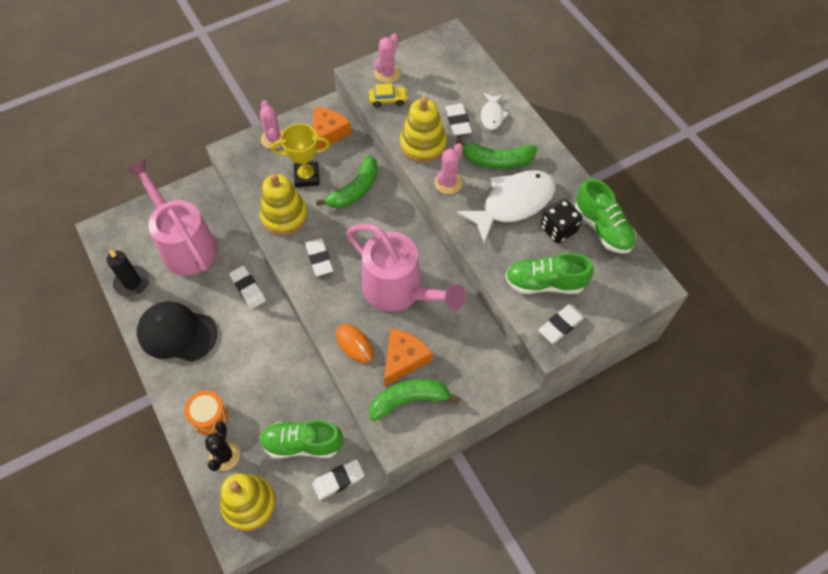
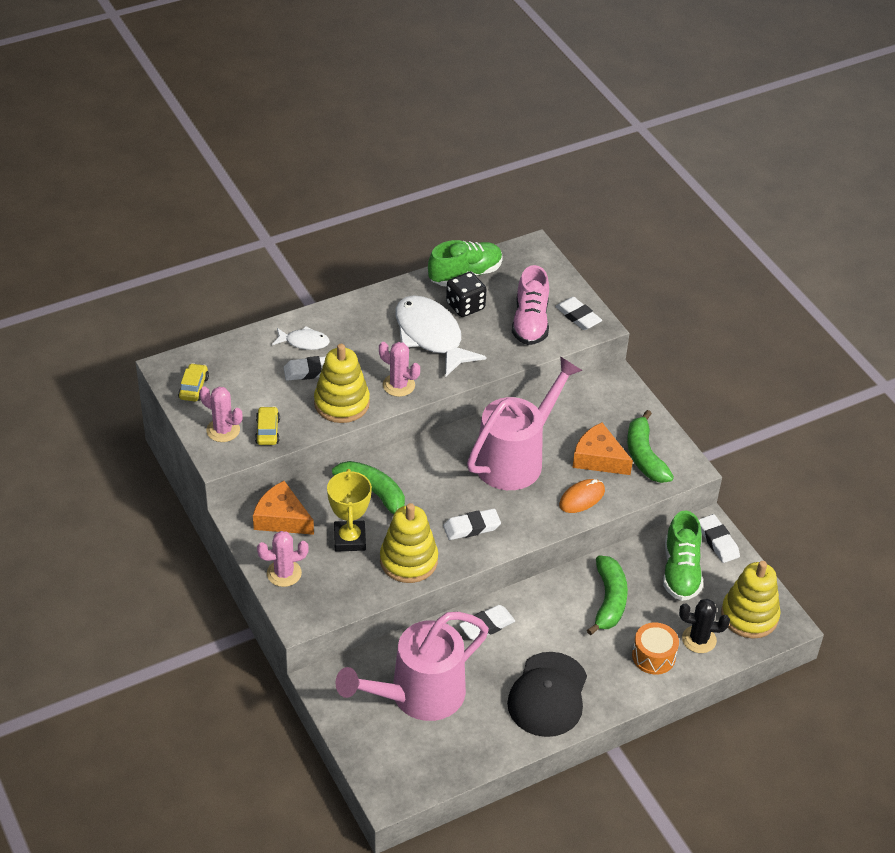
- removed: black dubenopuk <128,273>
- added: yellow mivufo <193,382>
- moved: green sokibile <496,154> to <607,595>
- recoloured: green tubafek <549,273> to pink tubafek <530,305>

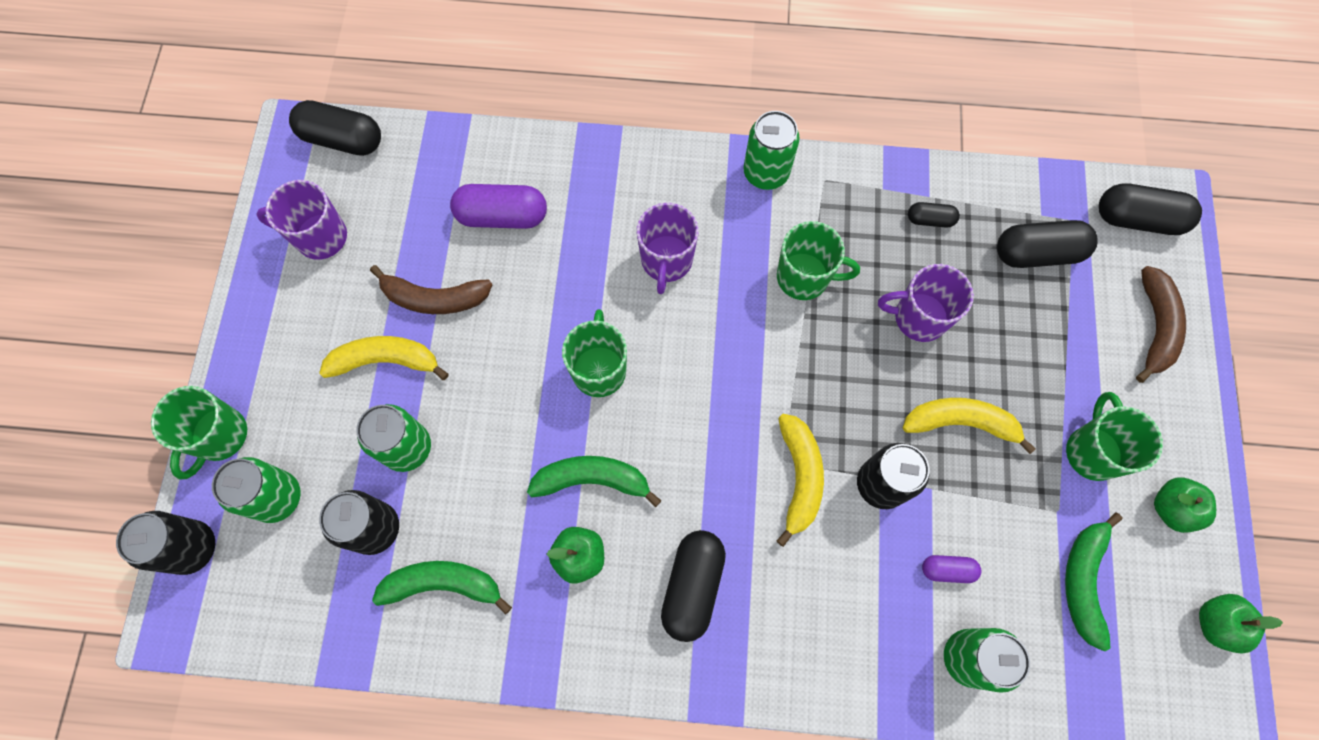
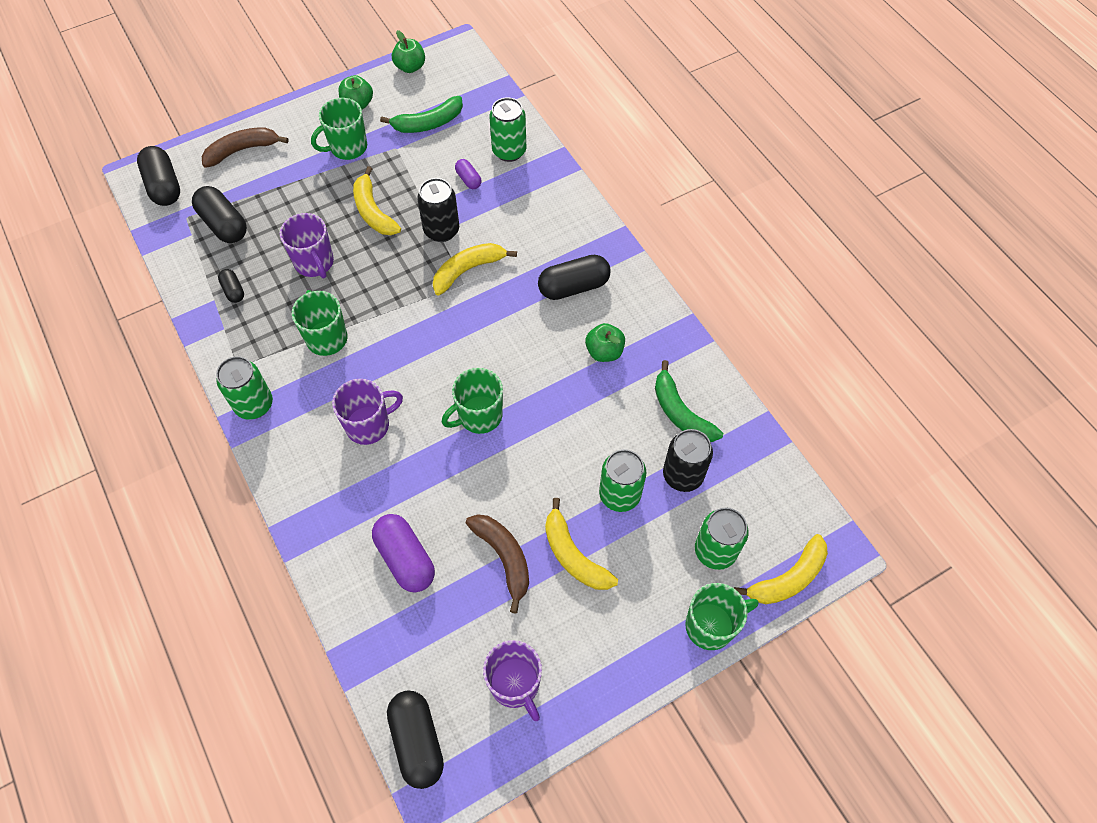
- removed: green sokibile <594,481>
- replaced: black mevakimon <165,543> to yellow sokibile <781,569>

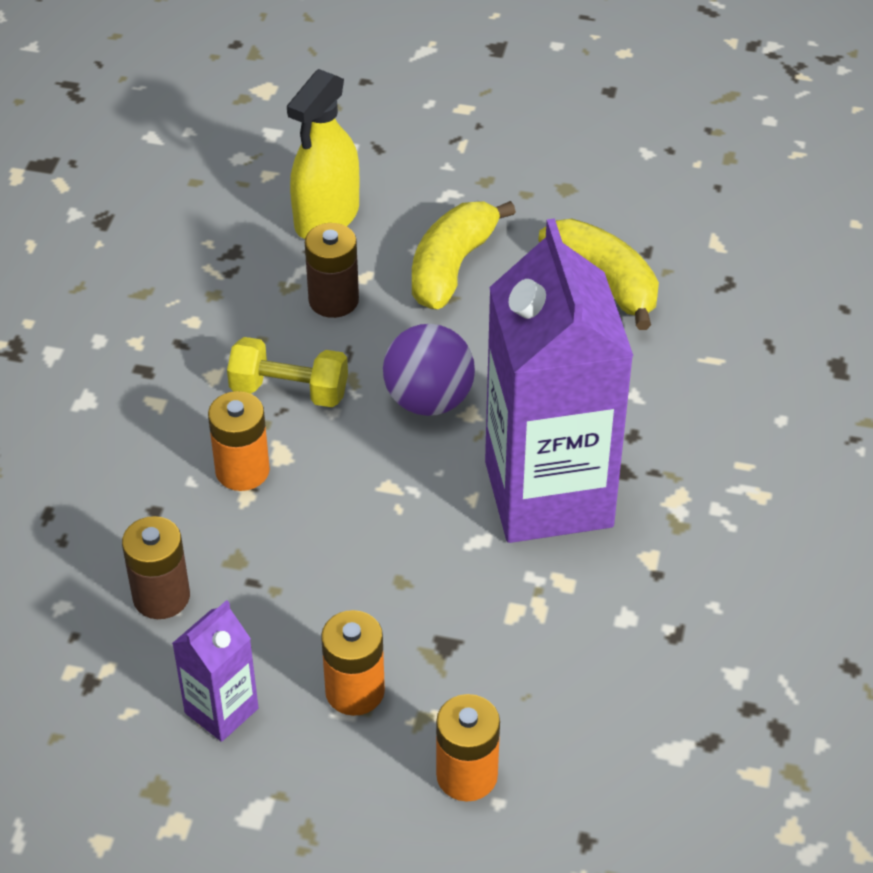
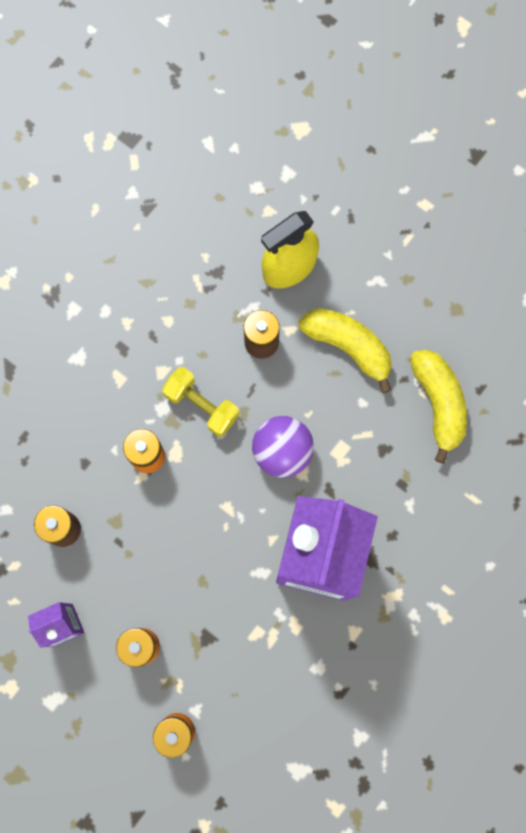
- turned: yellow sokibile <464,255> = <345,350> 75 degrees clockwise

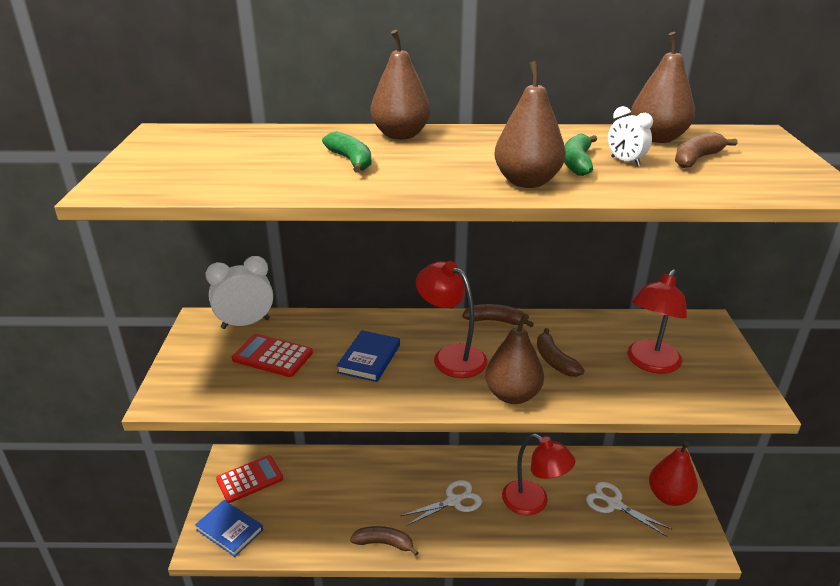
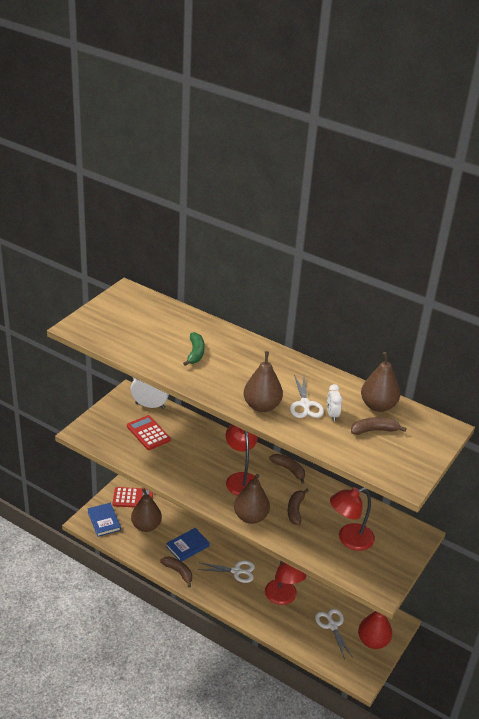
- moved: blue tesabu <368,356> to <188,545>
- moved: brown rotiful <400,85> to <146,510>
- replaced: green sokibile <580,154> to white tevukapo <307,396>

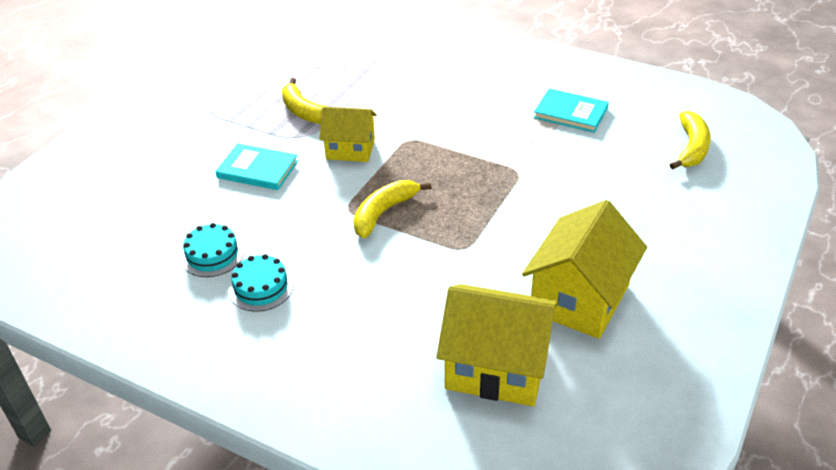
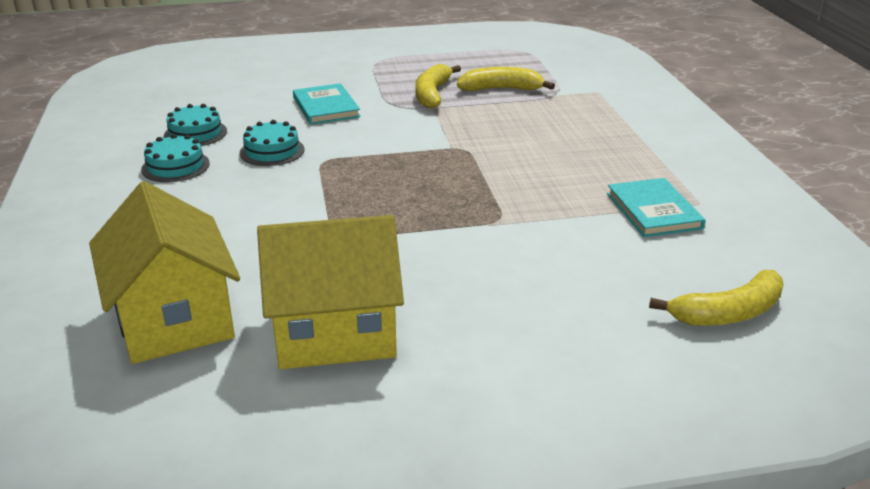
- removed: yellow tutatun <348,134>
- added: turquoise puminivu <272,143>
- moved: yellow sokibile <392,209> to <506,79>

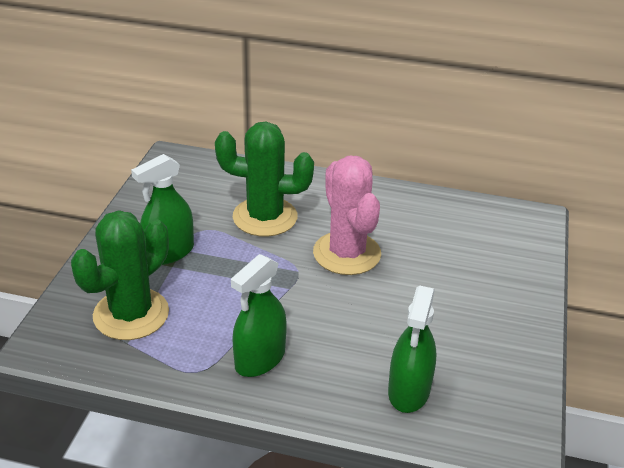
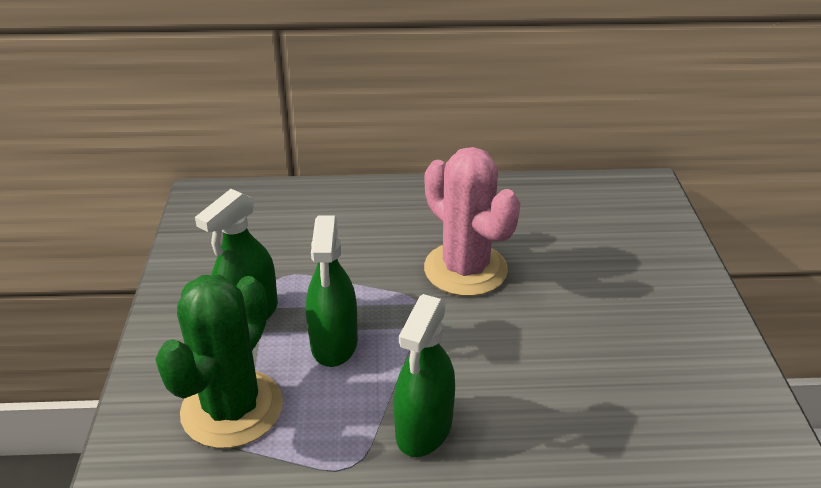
- removed: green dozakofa <264,179>
- moved: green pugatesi <412,349> to <332,291>

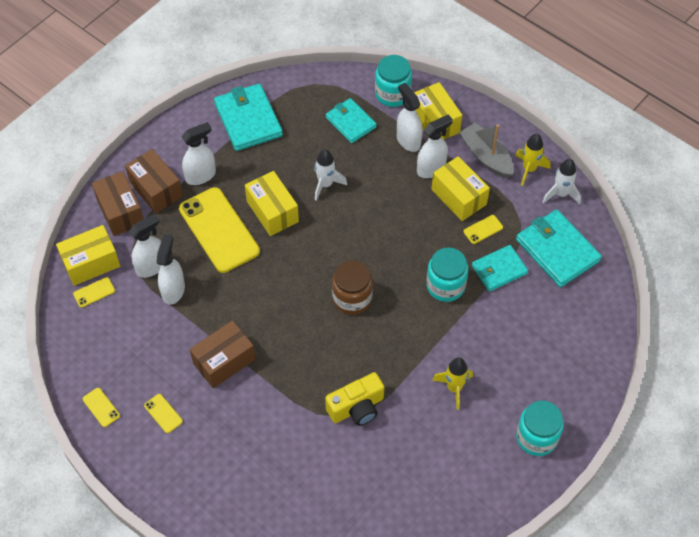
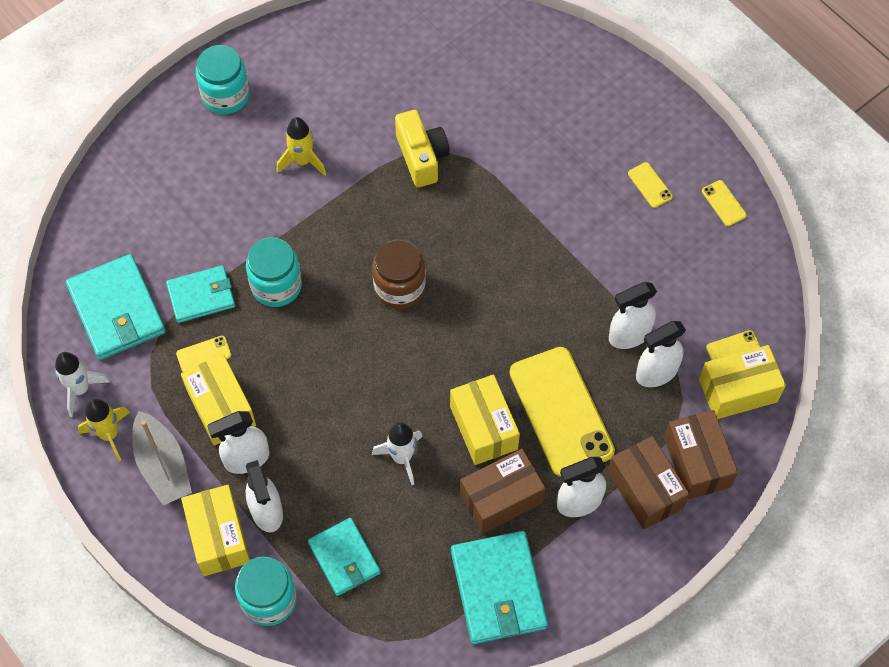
- moved: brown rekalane <222,354> to <503,491>
- turned: white pugatesi <171,269> = <633,315> 45 degrees clockwise
- turned: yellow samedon <354,399> = <422,148> 90 degrees clockwise

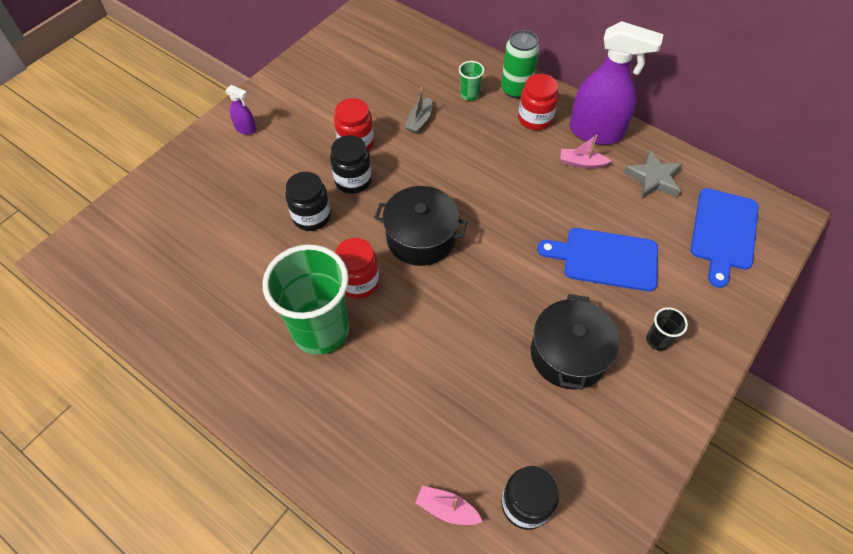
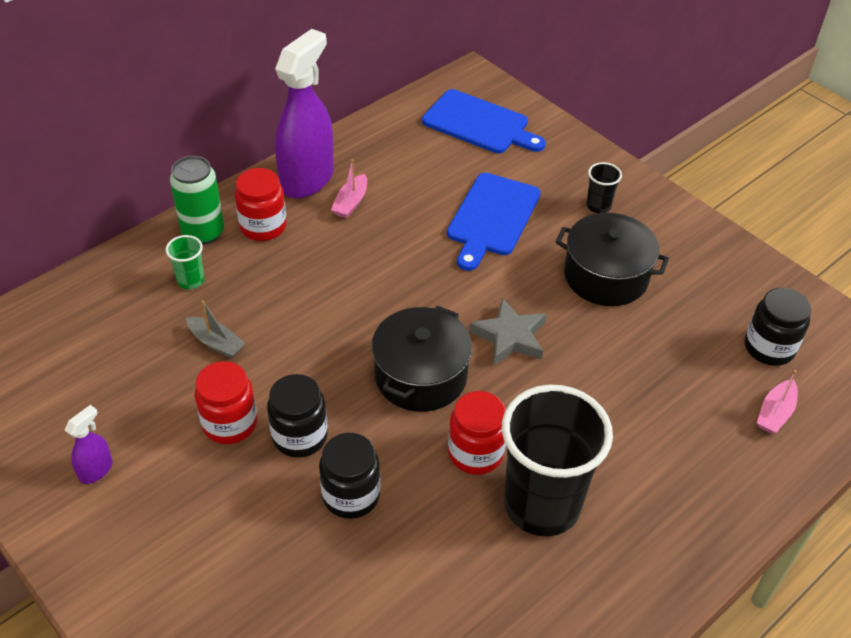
- moved: purple pugatesi <241,110> to <89,444>
- moved: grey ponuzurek <653,174> to <507,331>
- recoloured: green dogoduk <305,299> to black dogoduk <557,460>

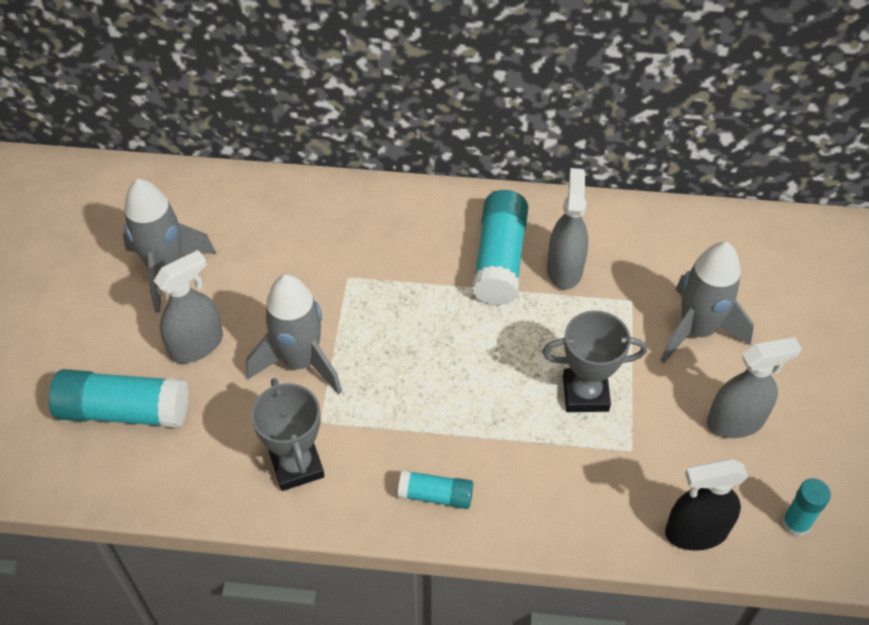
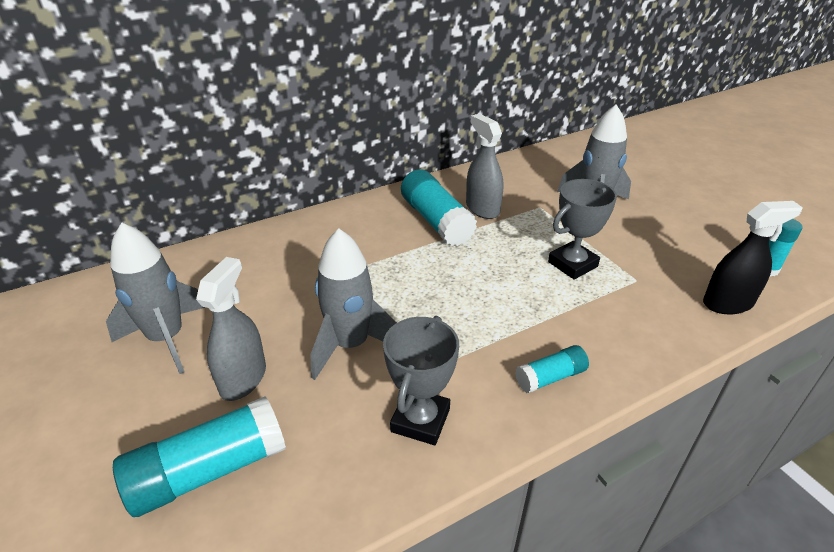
- removed: grey pugatesi <754,387>
- turned: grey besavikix <288,434> = <421,380> 75 degrees clockwise
- turned: black pugatesi <706,504> = <753,257> 150 degrees counterclockwise

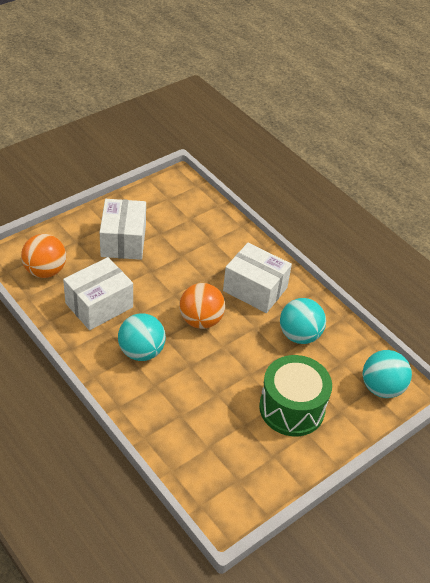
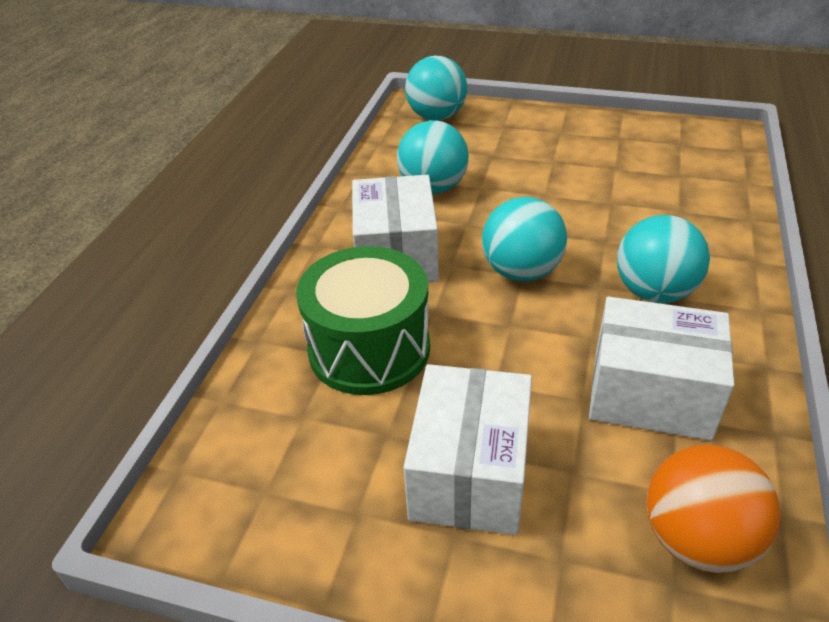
- moved: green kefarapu <295,395> to <363,320>
- recoloured: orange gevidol <202,306> to turquoise gevidol <524,239>
- turned: white rekalane <123,229> = <468,449> 45 degrees counterclockwise

